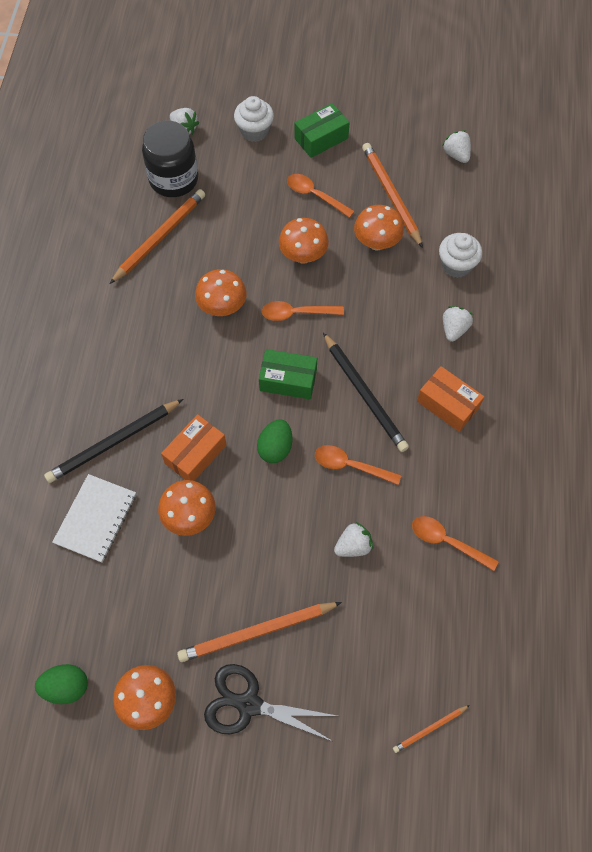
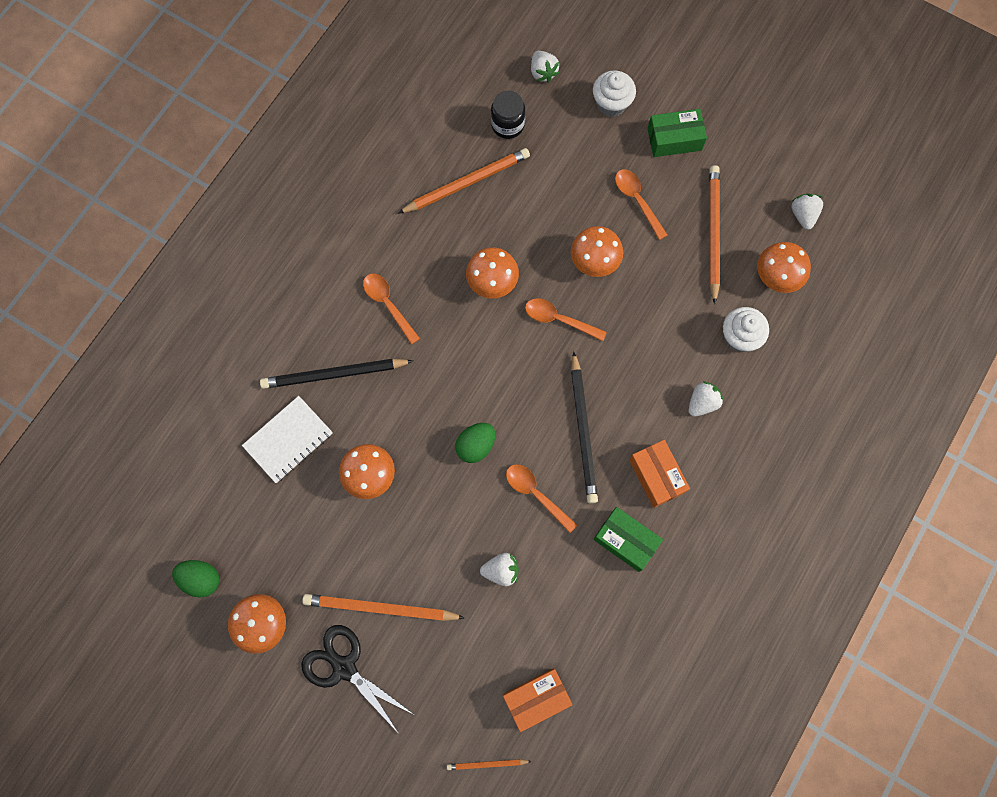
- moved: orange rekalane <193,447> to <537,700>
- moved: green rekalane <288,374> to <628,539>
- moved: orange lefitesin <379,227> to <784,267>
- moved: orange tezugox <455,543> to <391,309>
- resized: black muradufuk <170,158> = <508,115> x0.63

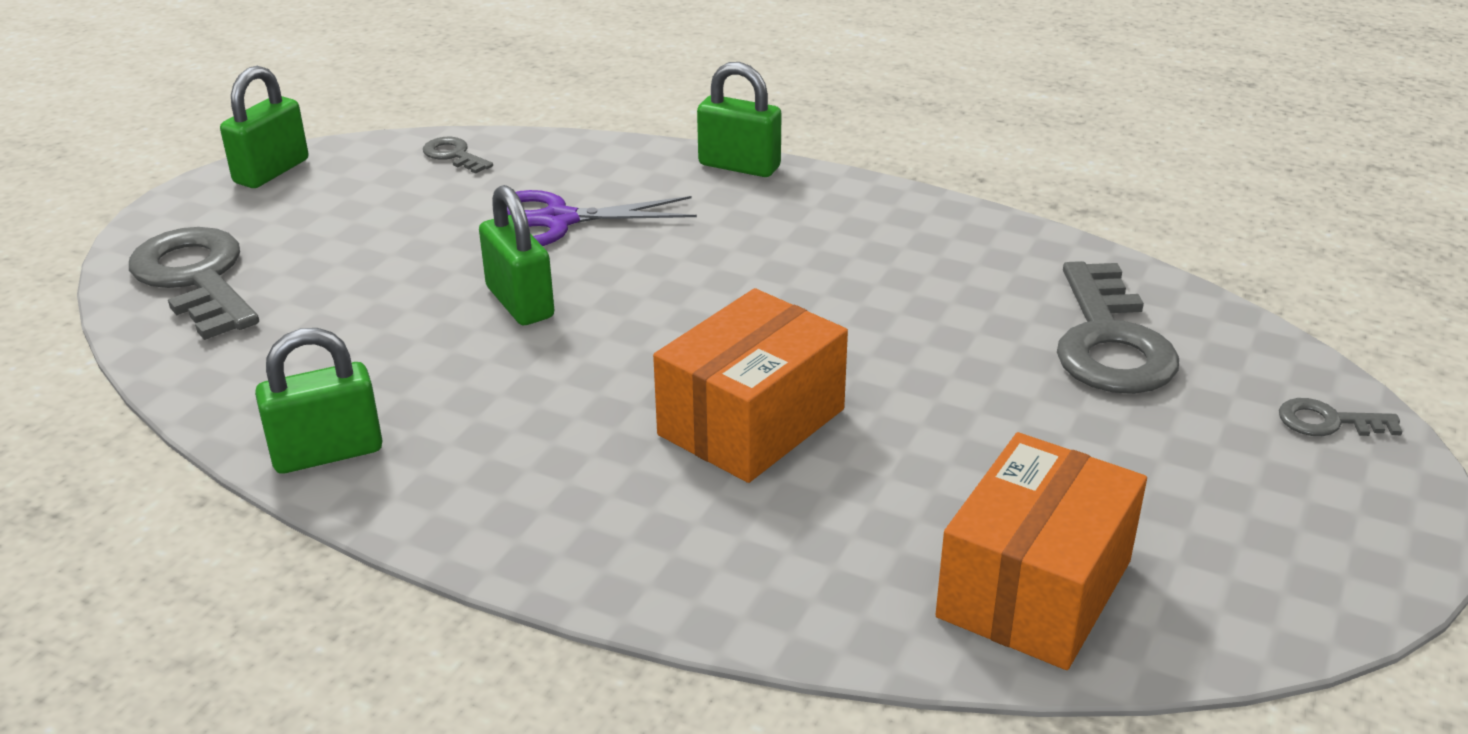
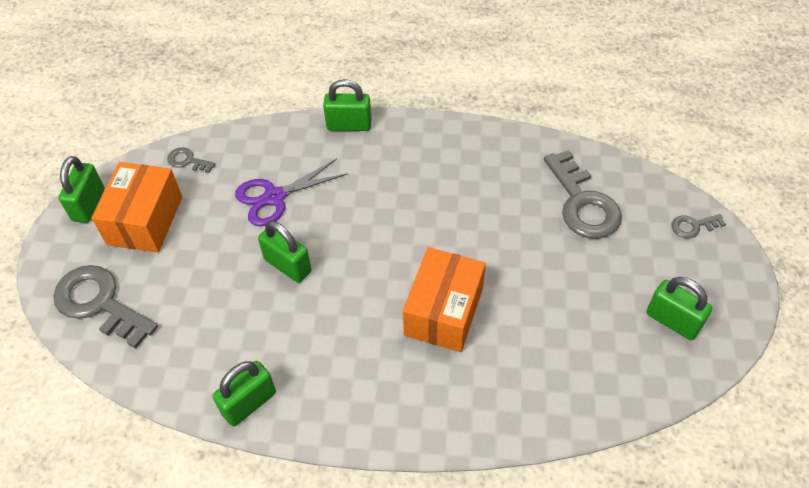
- added: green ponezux <679,308>
- moved: orange rekalane <1041,551> to <136,207>

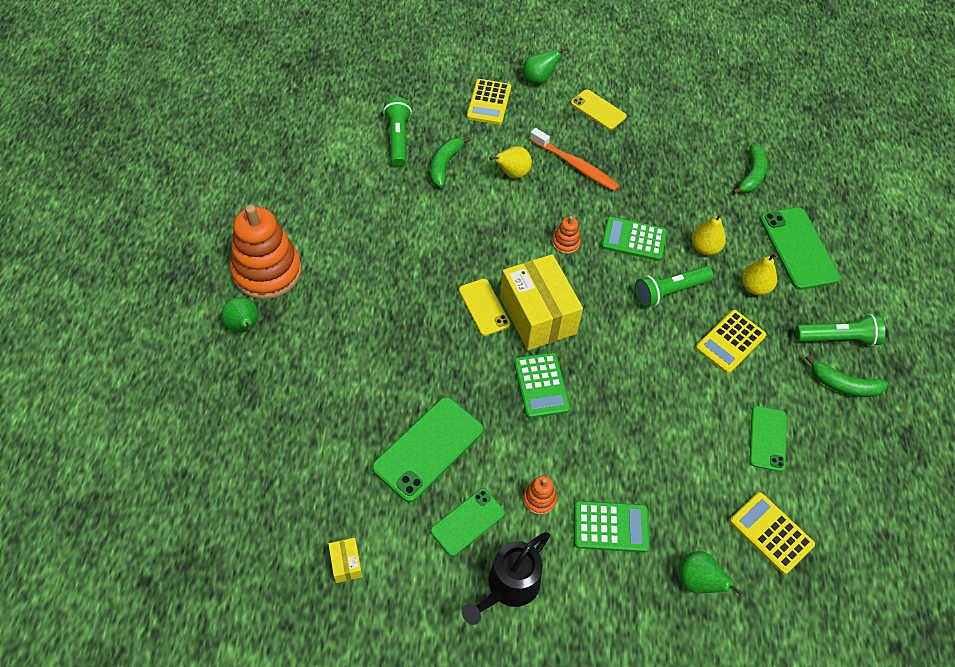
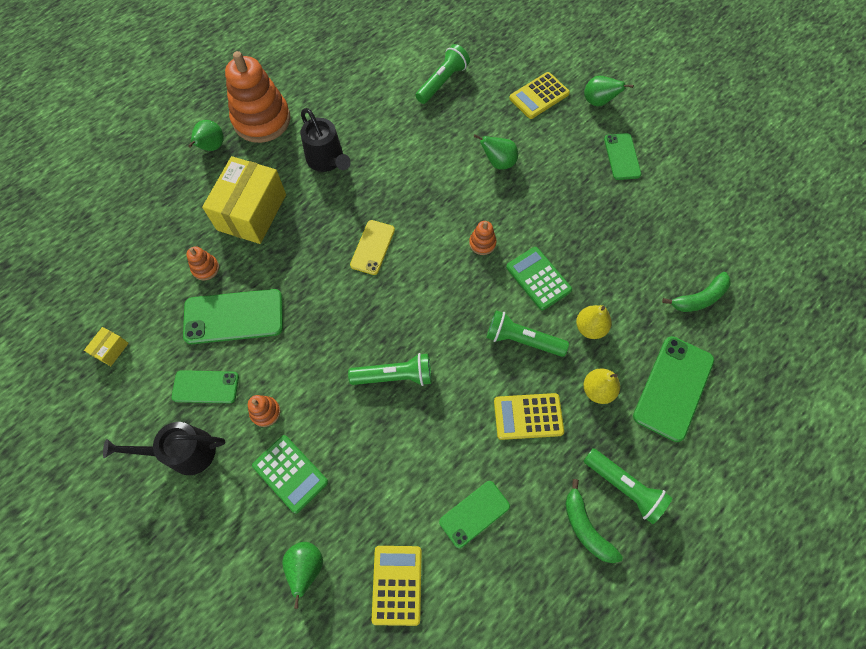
- removed: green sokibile <450,162>
- removed: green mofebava <542,385>
- removed: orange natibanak <574,159>
- added: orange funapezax <202,263>
- added: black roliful <325,140>
- added: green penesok <389,369>
- moved: yellow rekalane <541,302> to <244,200>
- recoloured: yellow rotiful <510,162> to green rotiful <496,152>
- recoloured: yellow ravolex <599,109> to green ravolex <622,156>

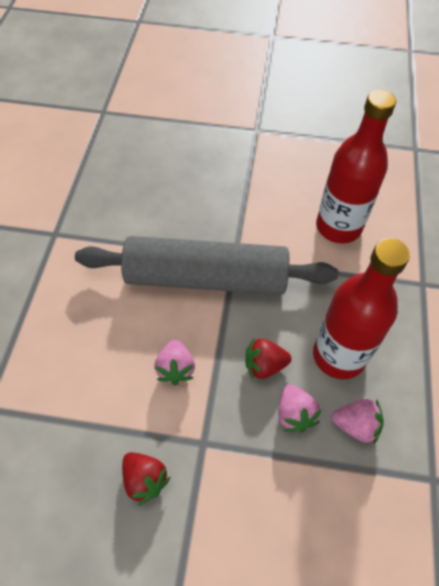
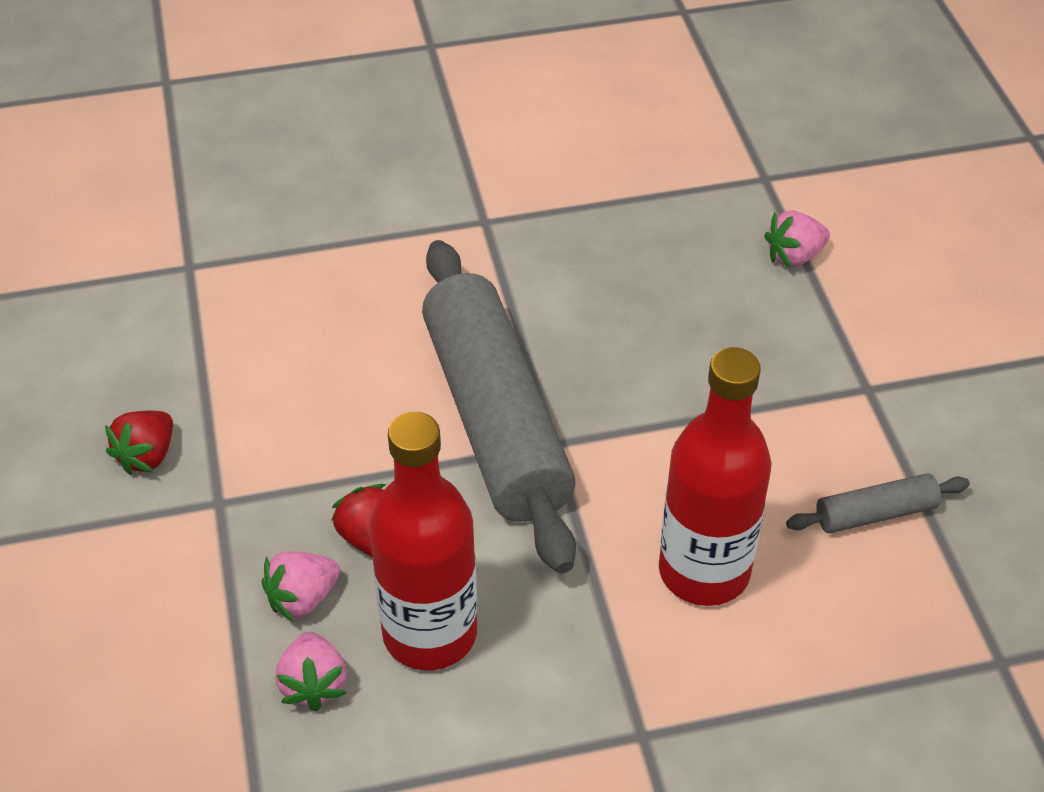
- added: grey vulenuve <878,503>
- moved: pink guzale <174,362> to <797,239>

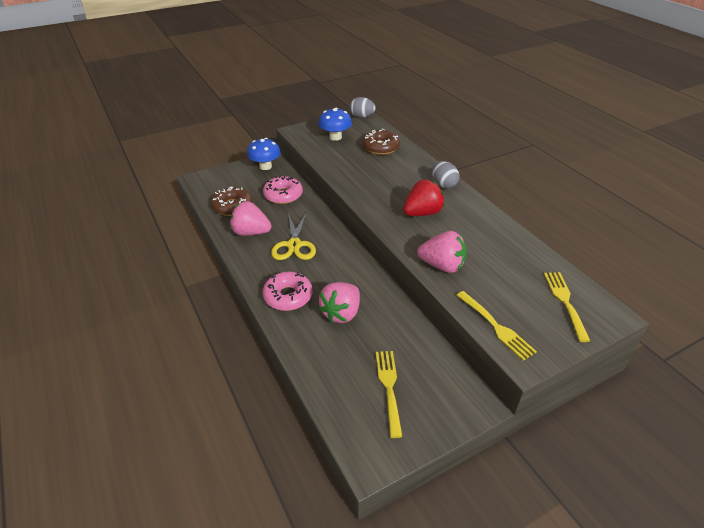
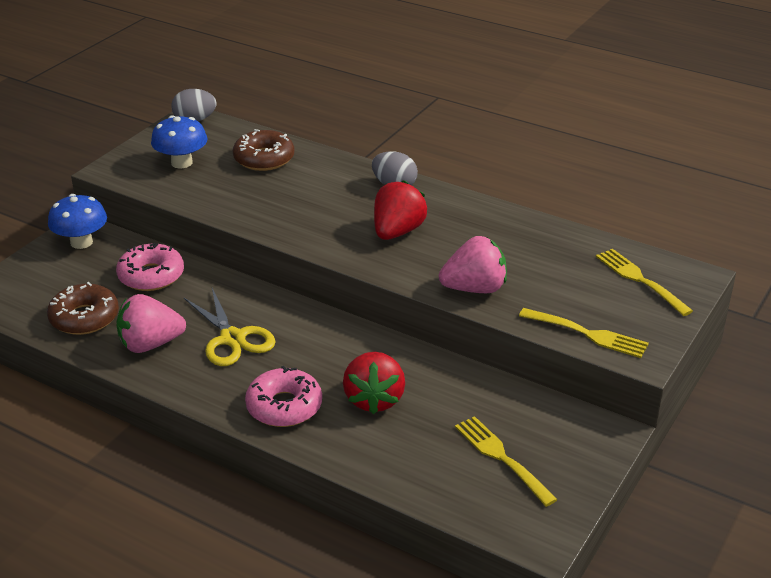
- recoloured: pink guzale <339,302> to red guzale <374,383>

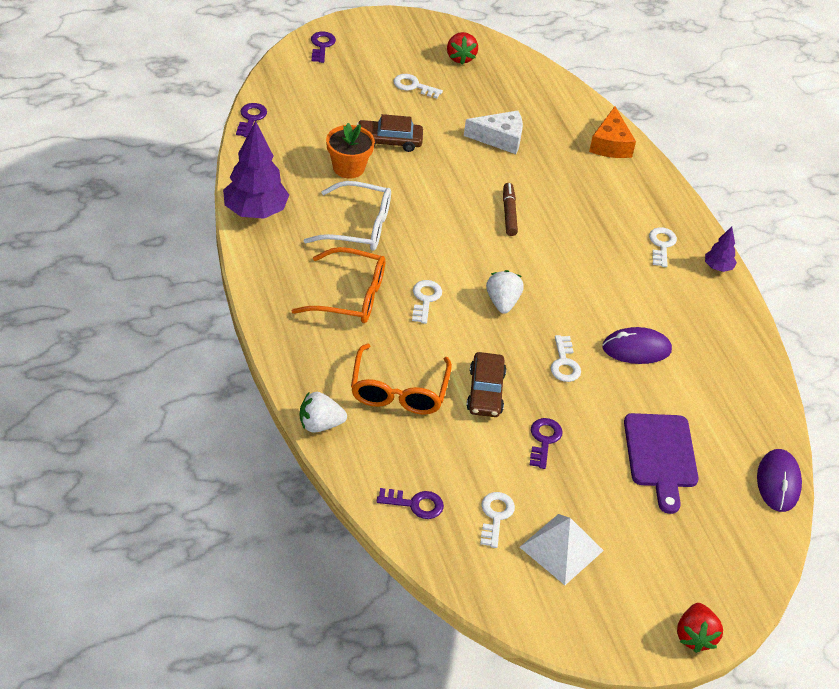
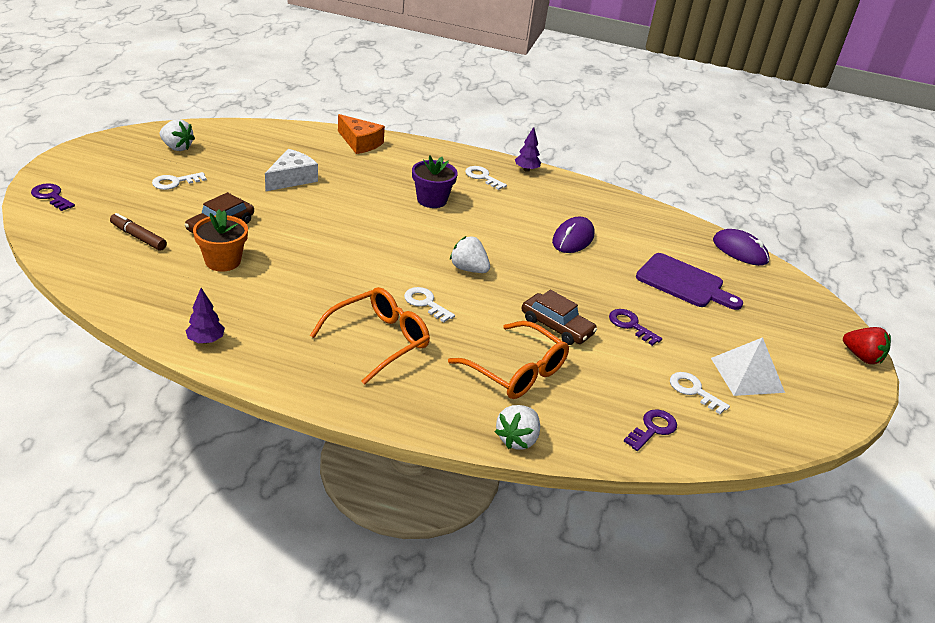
- removed: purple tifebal <251,120>
- removed: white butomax <347,216>
- removed: white tifebal <566,358>
- added: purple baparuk <435,181>
- moved: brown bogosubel <510,209> to <138,232>
- recoloured: red guzale <462,48> to white guzale <177,135>
- resized: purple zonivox <256,170> = <205,316> x0.49

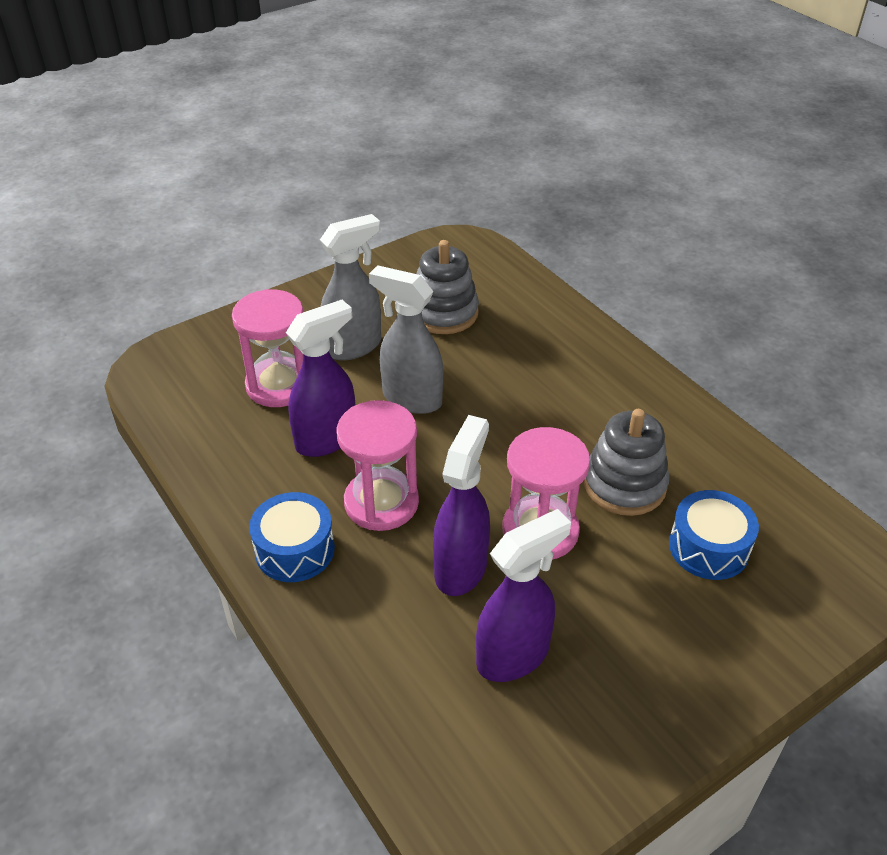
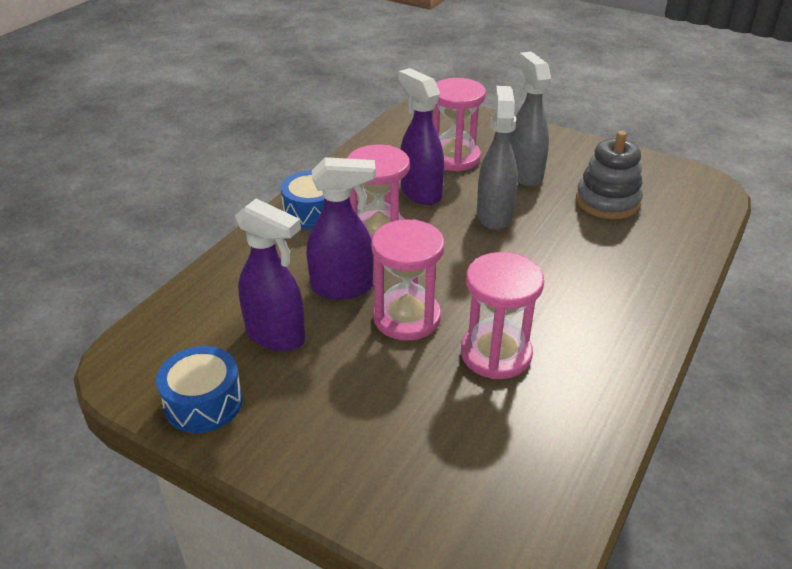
- moved: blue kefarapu <714,535> to <199,389>
- replaced: grey funapezax <626,462> to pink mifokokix <502,315>
- turned: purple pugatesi <320,378> = <421,136> 150 degrees counterclockwise
- turned: grey pugatesi <350,287> = <530,119> 135 degrees counterclockwise

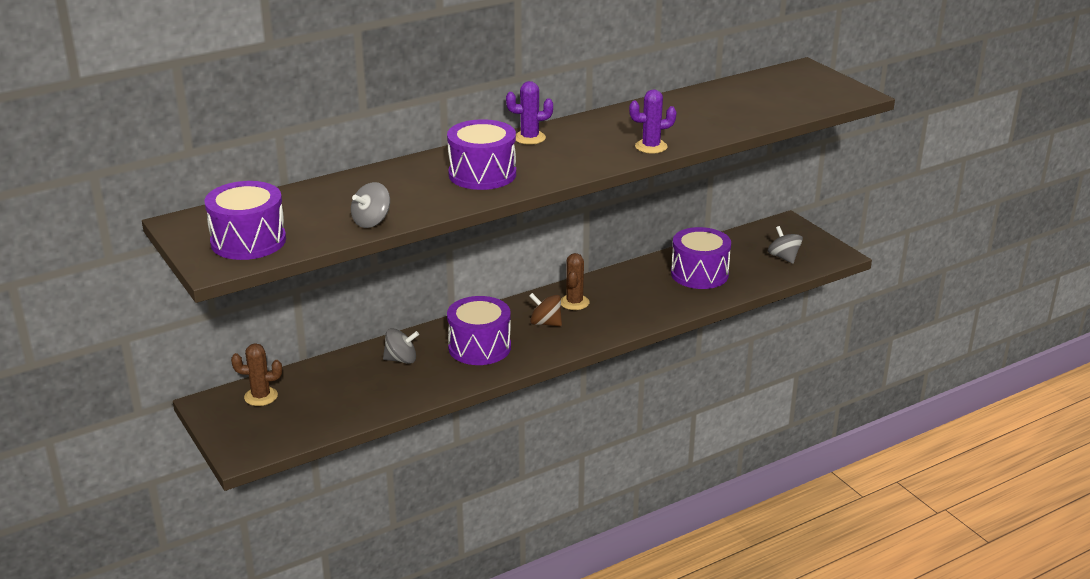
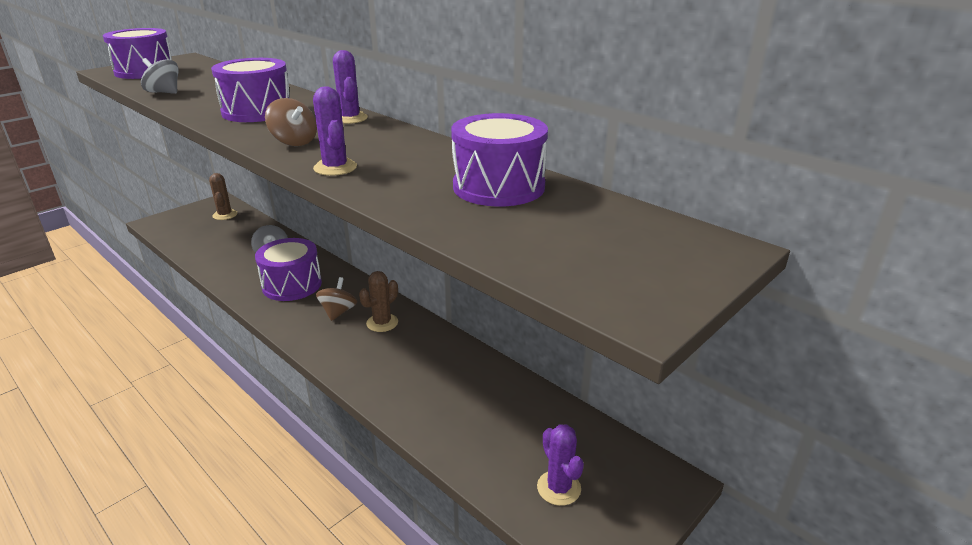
- added: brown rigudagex <291,122>
- moved: purple kefarapu <701,258> to <499,160>
- replaced: grey rigudagex <785,245> to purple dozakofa <560,465>
- turned: brown dozakofa <575,281> = <378,301> 45 degrees counterclockwise

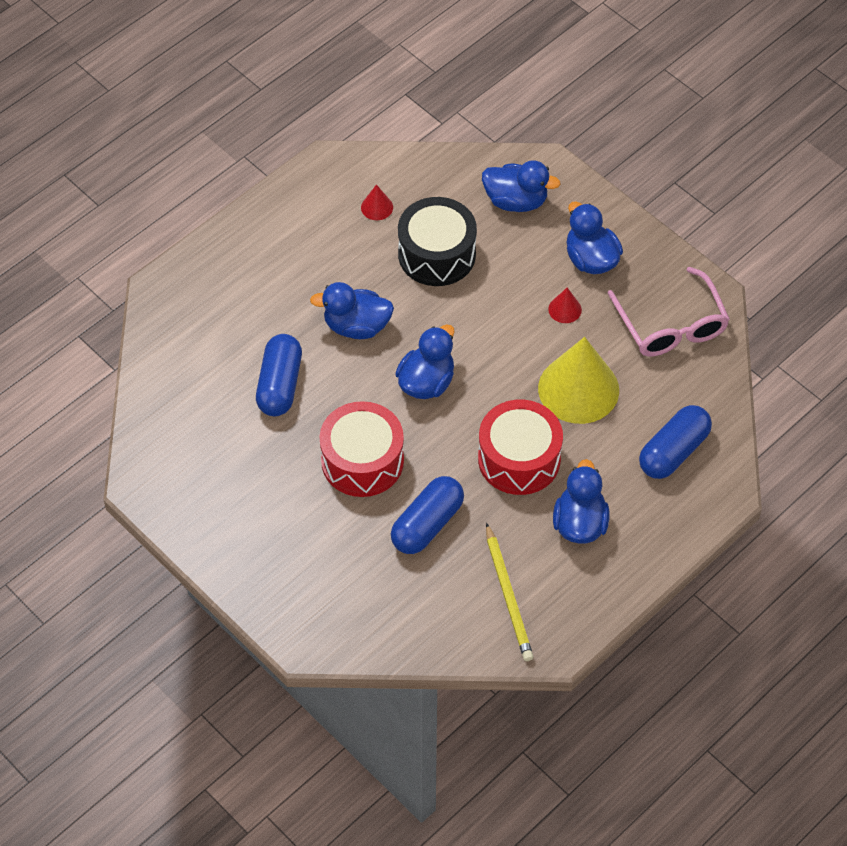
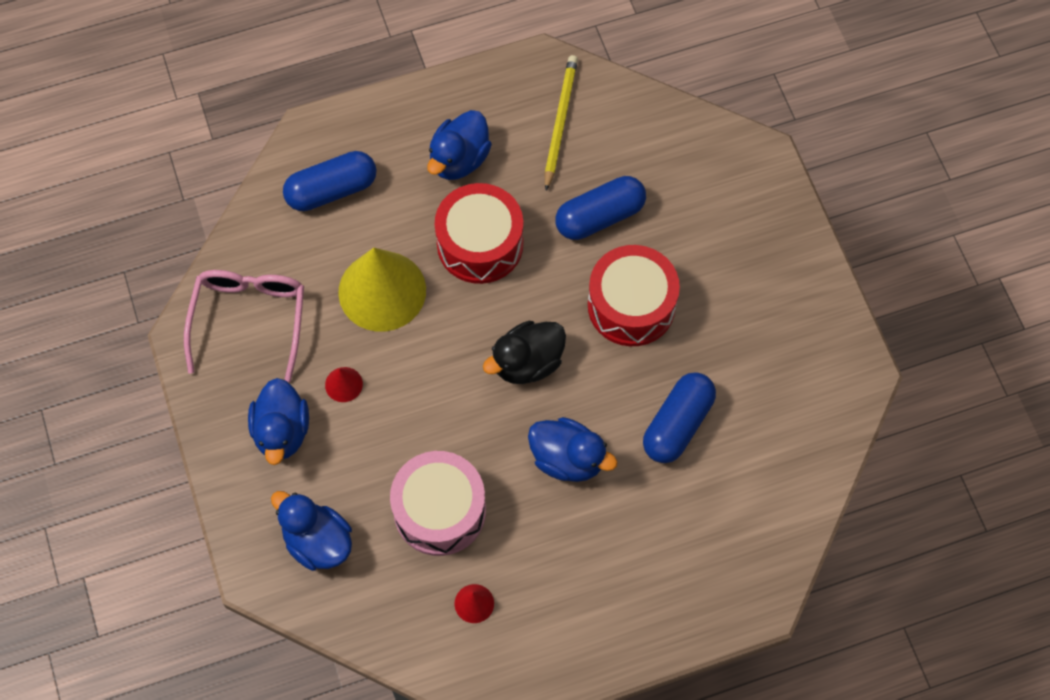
- recoloured: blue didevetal <425,361> to black didevetal <524,352>
- recoloured: black kefarapu <437,241> to pink kefarapu <438,503>

